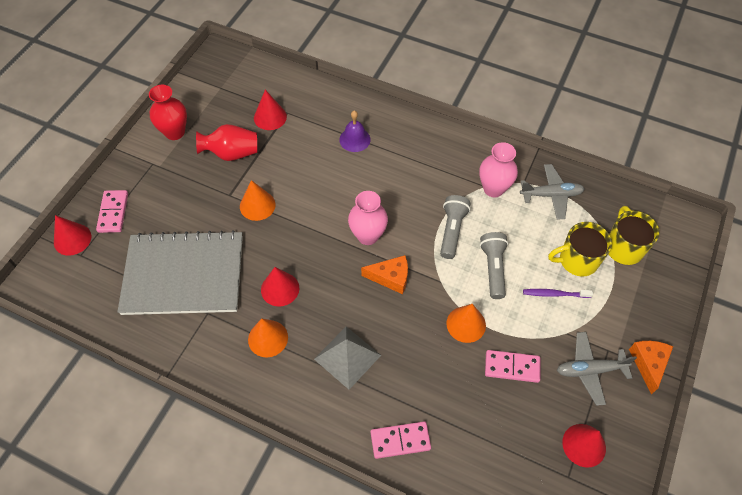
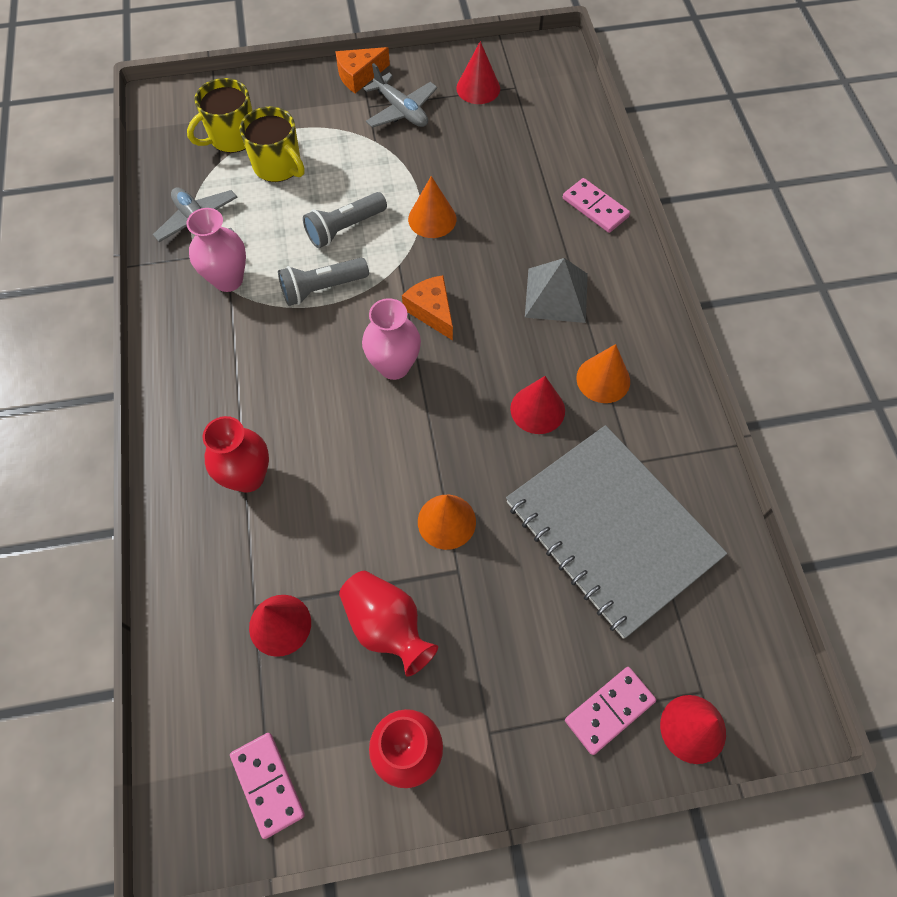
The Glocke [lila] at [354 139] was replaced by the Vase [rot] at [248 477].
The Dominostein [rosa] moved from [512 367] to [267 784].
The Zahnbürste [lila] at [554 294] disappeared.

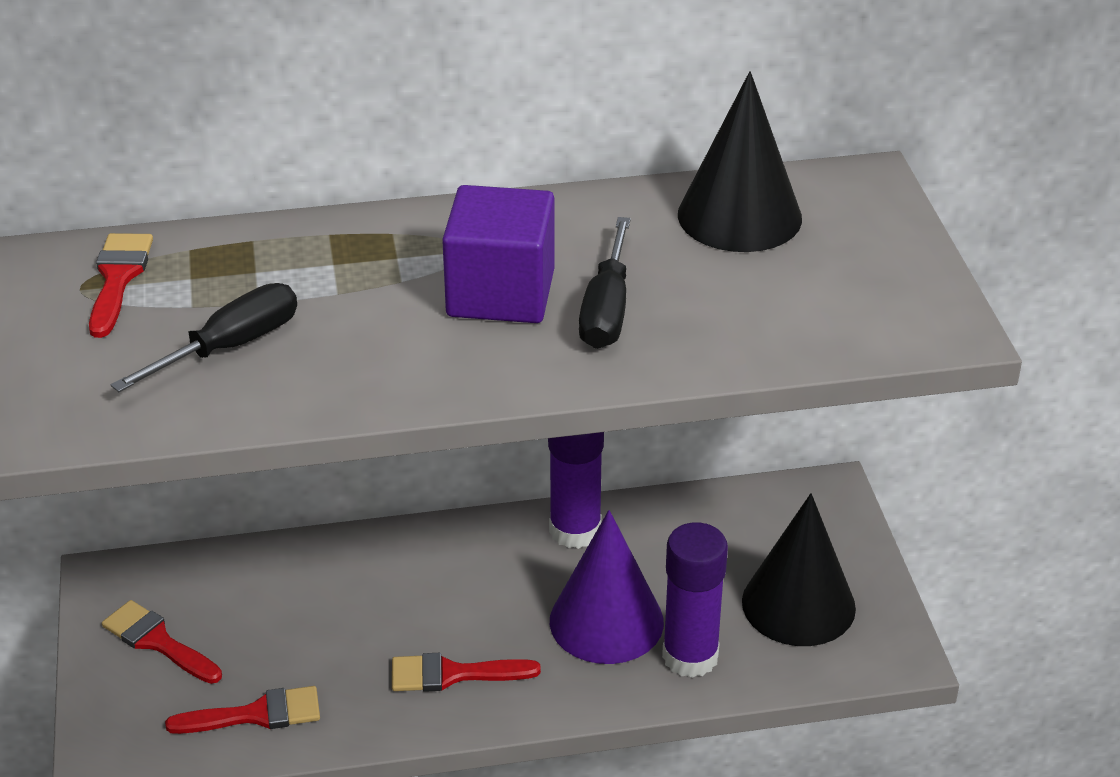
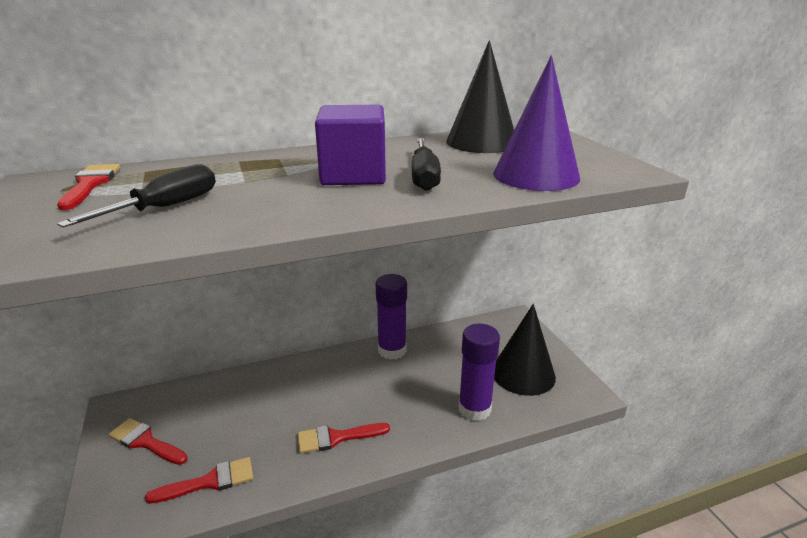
The Kegel [lila] moved from [606 621] to [536 175].

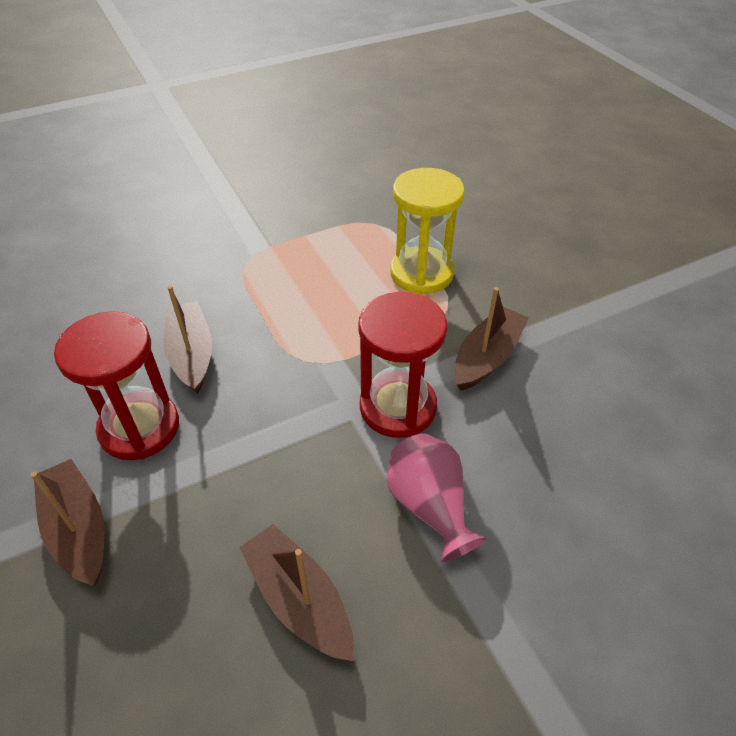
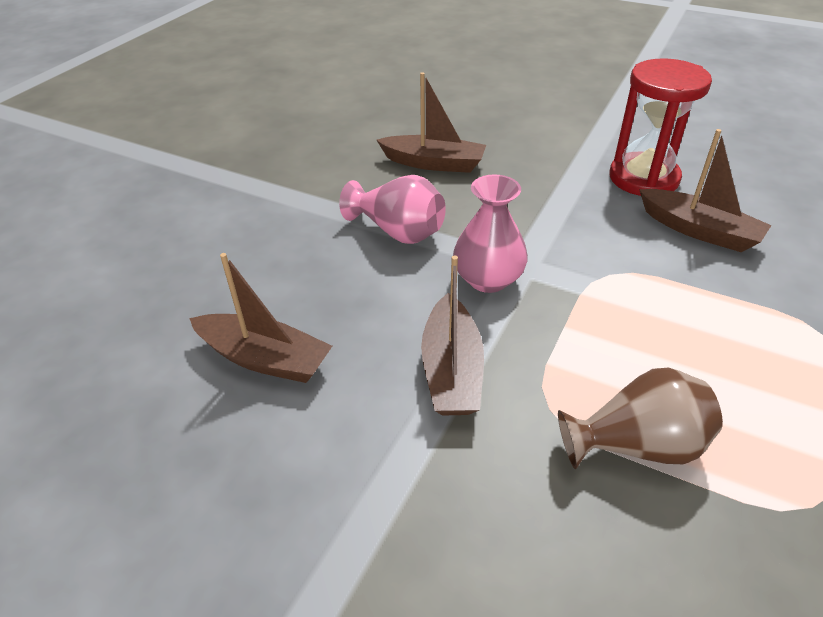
The Boot [braun] moved from [78 529] to [264 359].
The Sanduhr [rot] at [398 407] was replaced by the Vase [rosa] at [488 279].
The Sanduhr [gelb] at [421 273] was replaced by the Vase [braun] at [636 446].

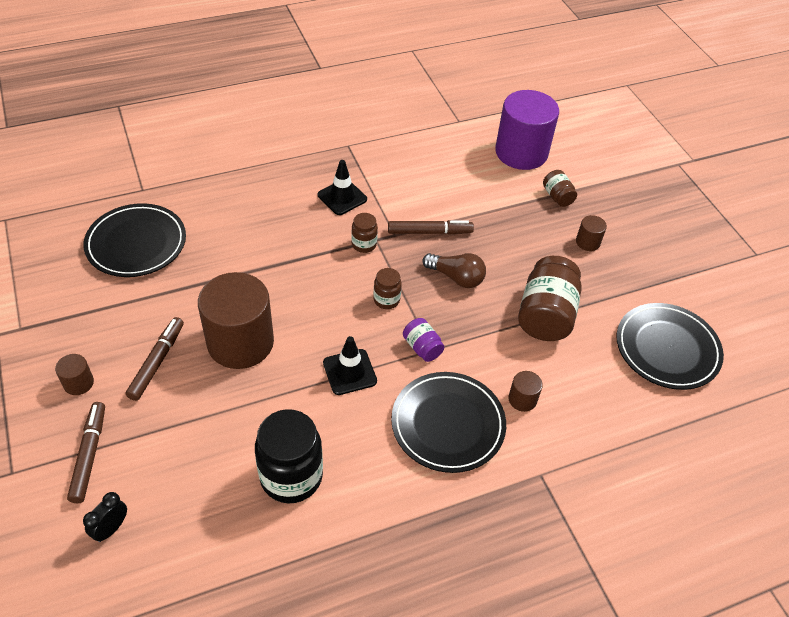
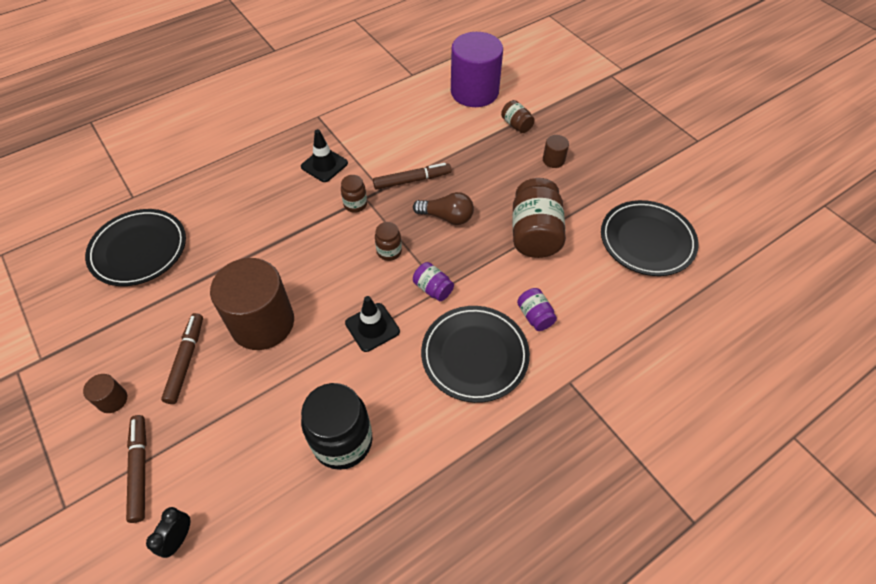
The Vollzylinder [braun] at [522 399] was replaced by the Einmachglas [lila] at [535 316].

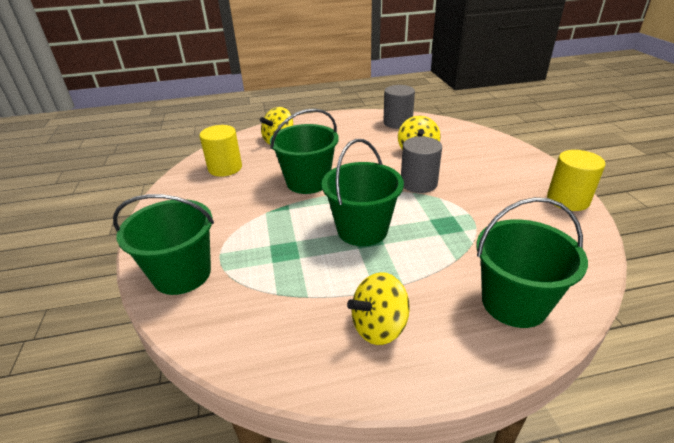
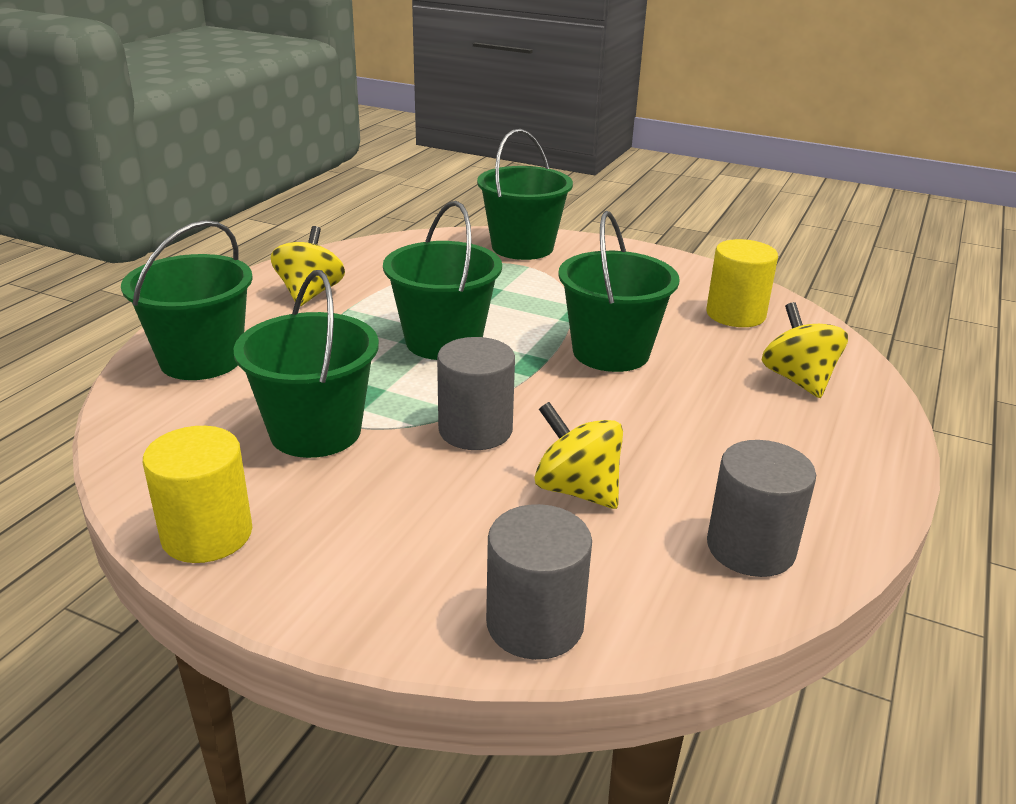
The Eimer [grün] at [315 431] appeared.
The Vollzylinder [grau] at [535 623] appeared.

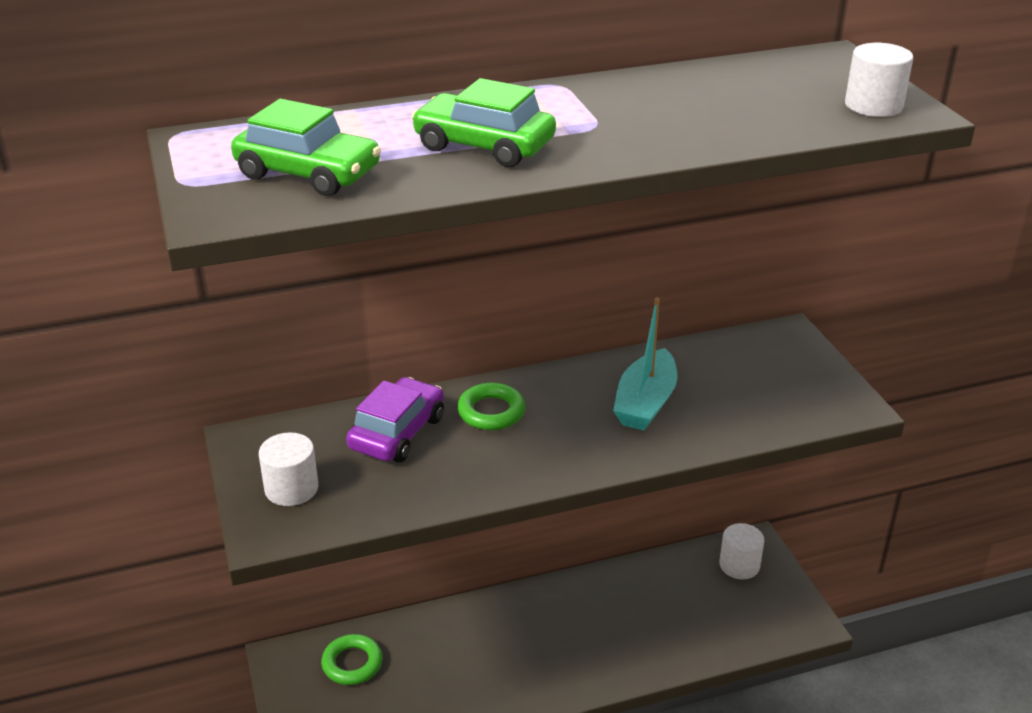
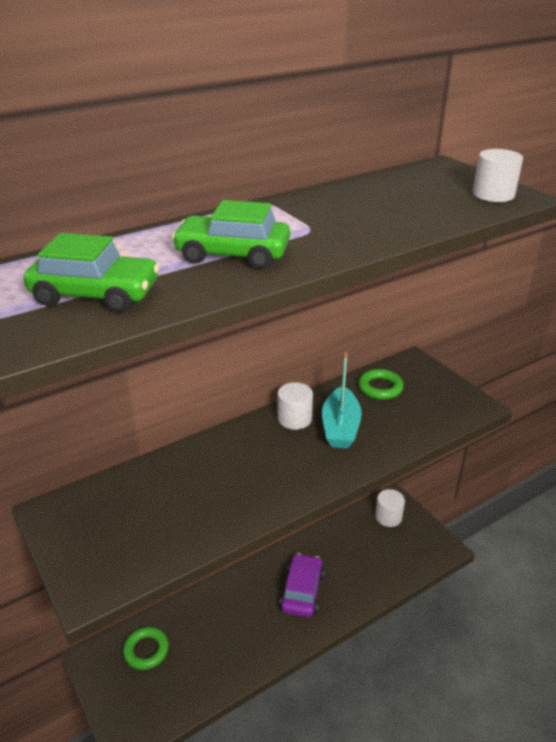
The Vollzylinder [weiß] moved from [291 488] to [294 419].
The Auto [lila] moved from [397 432] to [302 591].
The Ring [grün] moved from [491 412] to [380 388].

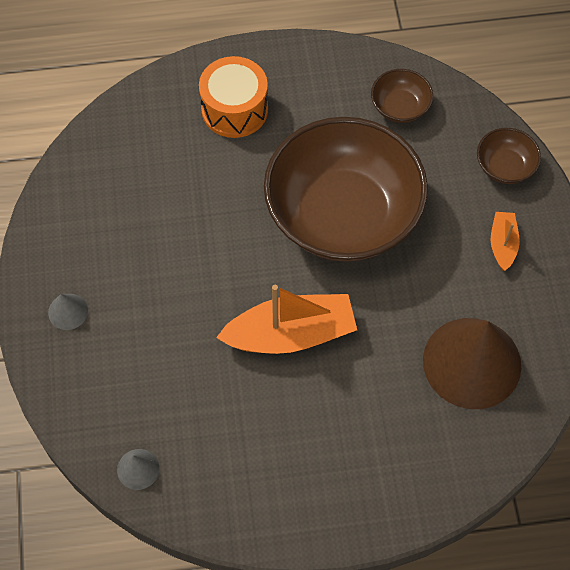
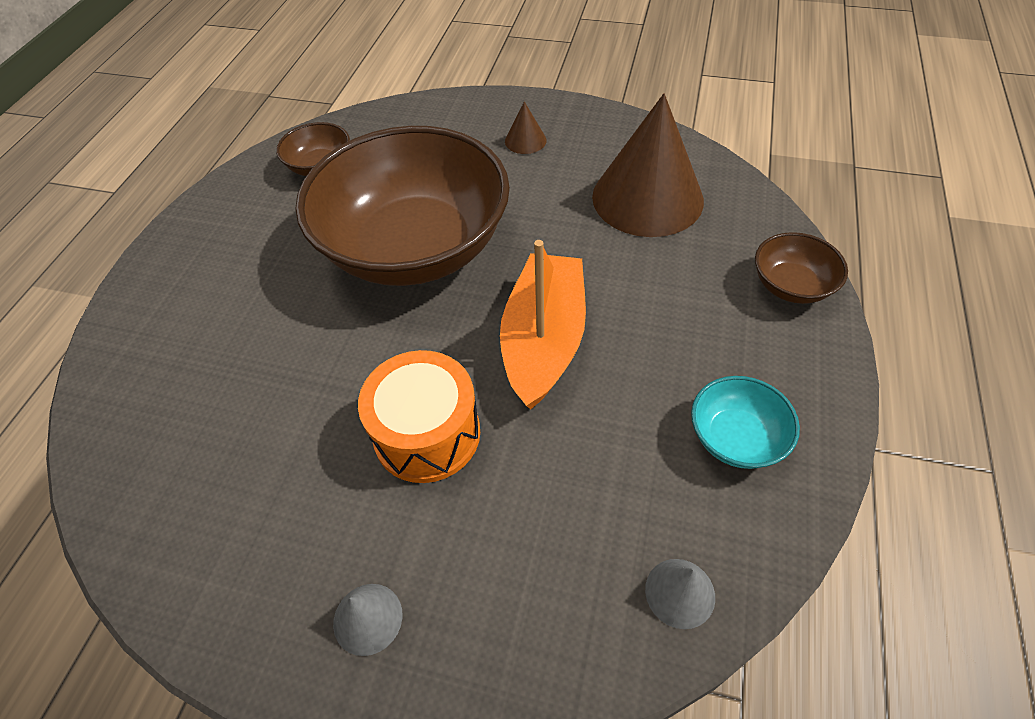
The Trommel [orange] moved from [234 109] to [427 434].
The Boot [orange] at [502 244] was replaced by the Kegel [braun] at [525 140].
The Schüssel [türkis] at [736 437] appeared.
The Schüssel [braun] moved from [505 166] to [791 285].

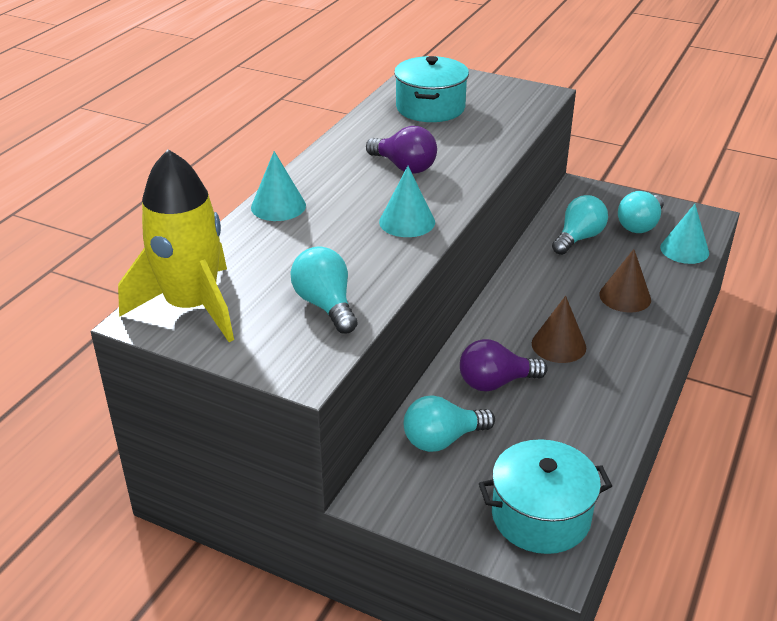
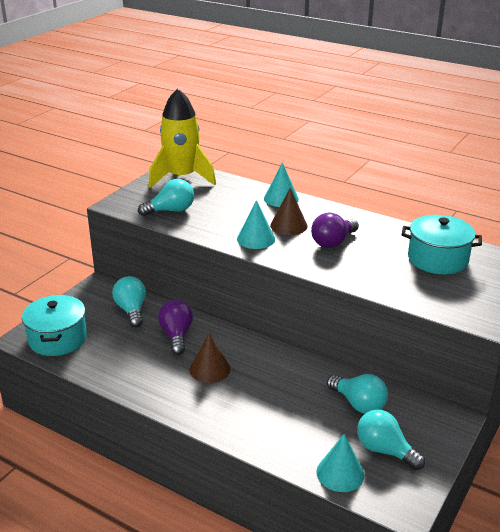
The Kegel [braun] moved from [625 297] to [288 225].

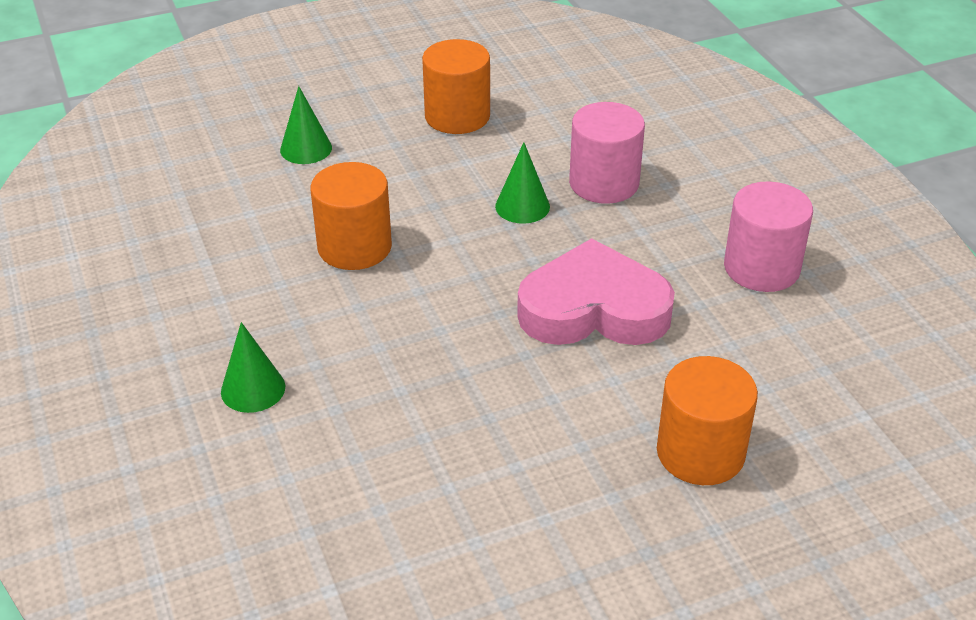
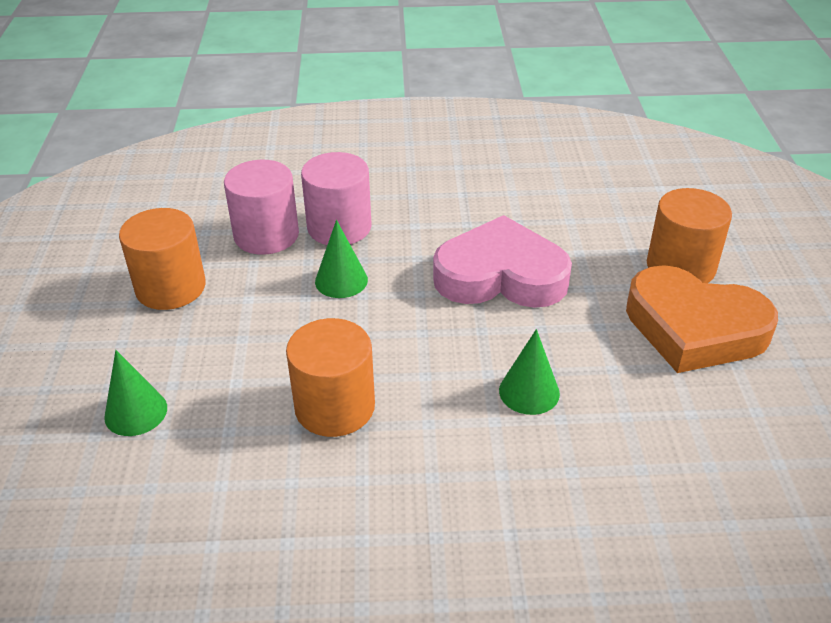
The Vollzylinder [rosa] moved from [761 268] to [266 235].
The Herz [rosa] at [593 309] turned 75 degrees clockwise.
The Kegel [grün] moved from [253 389] to [529 391].
The Herz [orange] at [694 328] appeared.

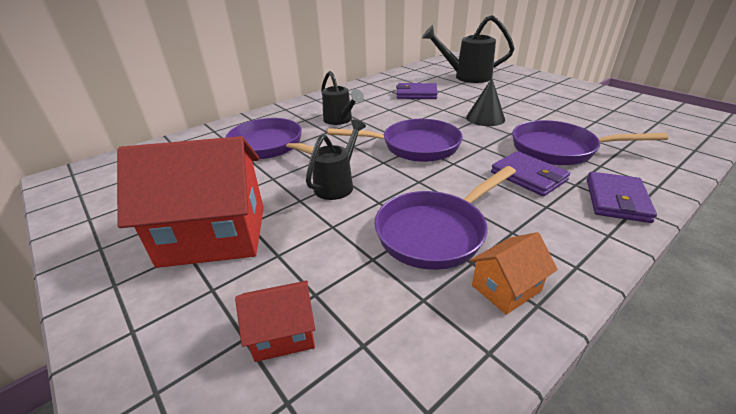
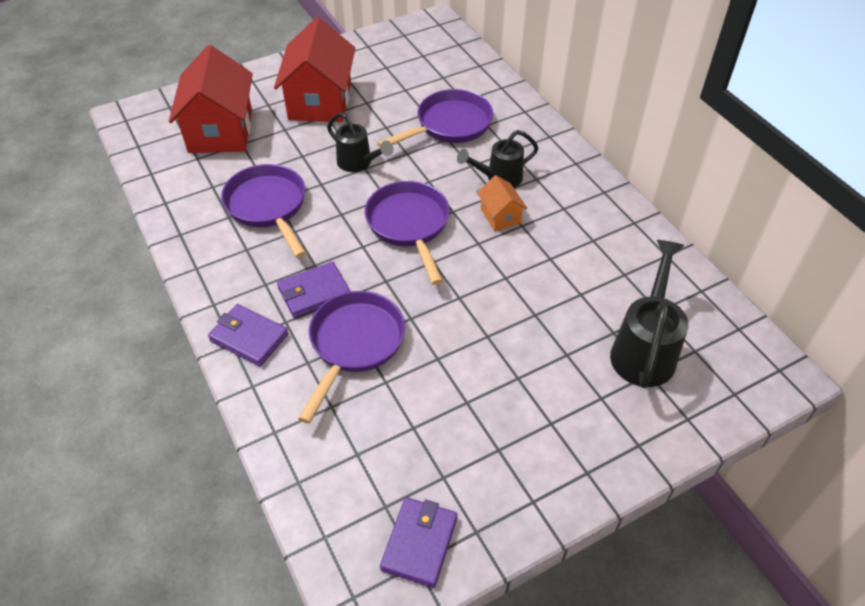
The Haus [rot] at [283 334] changed to 2.13 times the size.
The Pfanne [lila] at [414 146] turned 150 degrees clockwise.
The Geldbörse [lila] moved from [416 94] to [419 543].
The Haus [orange] moved from [506 288] to [500 216].
The Kegel [schwarz] at [485 118] disappeared.

